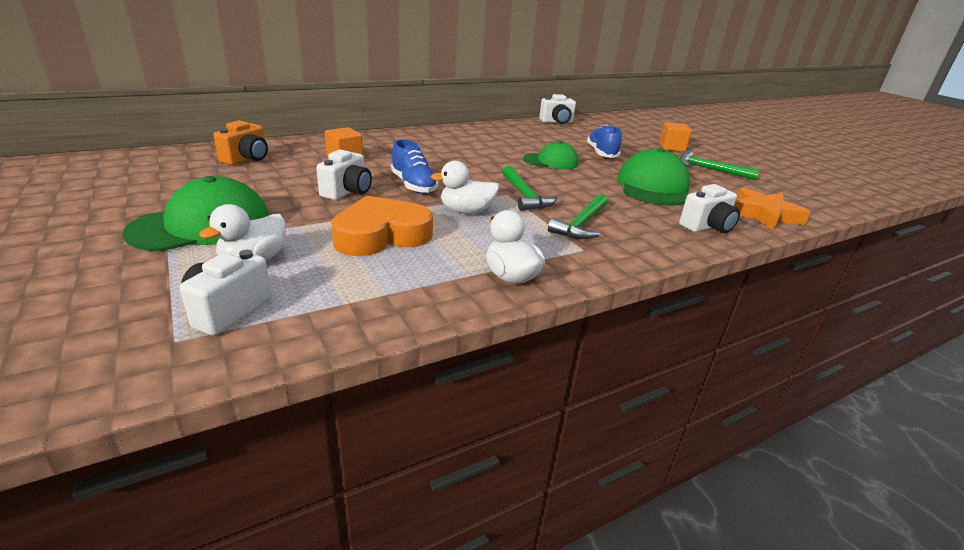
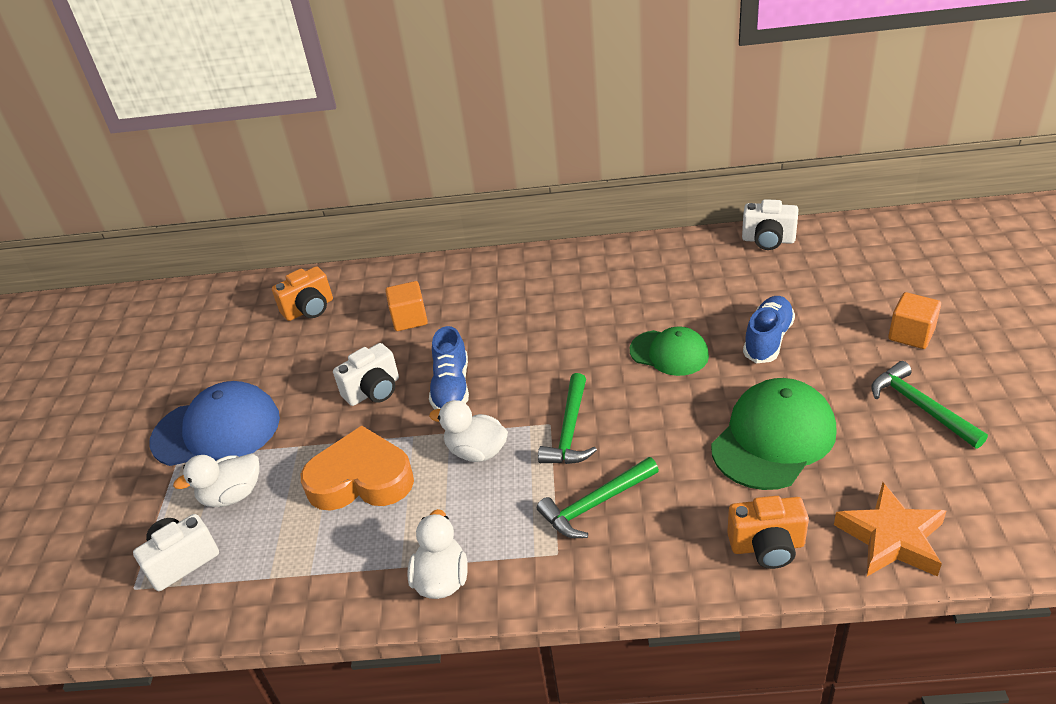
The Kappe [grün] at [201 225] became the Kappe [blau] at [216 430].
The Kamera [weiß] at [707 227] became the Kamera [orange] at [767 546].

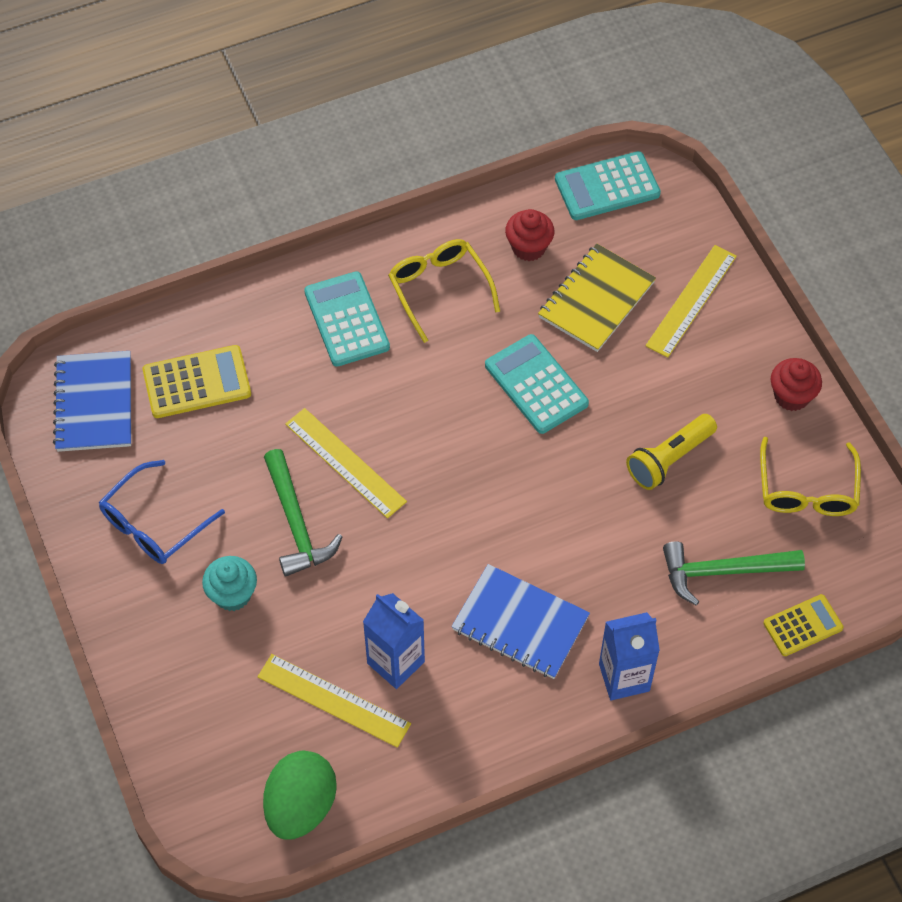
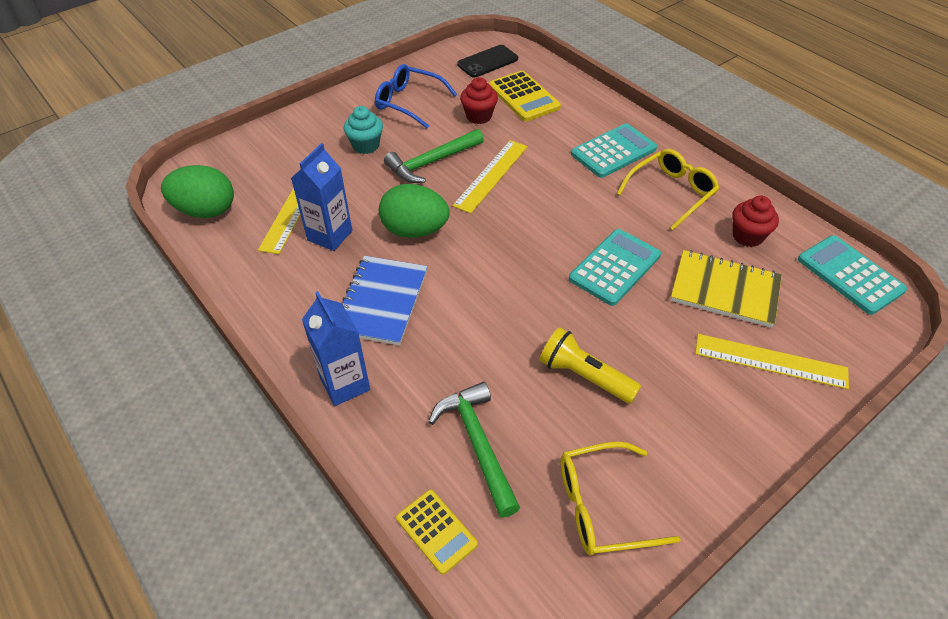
The Ei [grün] at [415 230] appeared.
The Notizbuch [blau] at [94 403] was replaced by the Handy [schwarz] at [487 62].
The Muffin [rot] moved from [791 396] to [479 116].

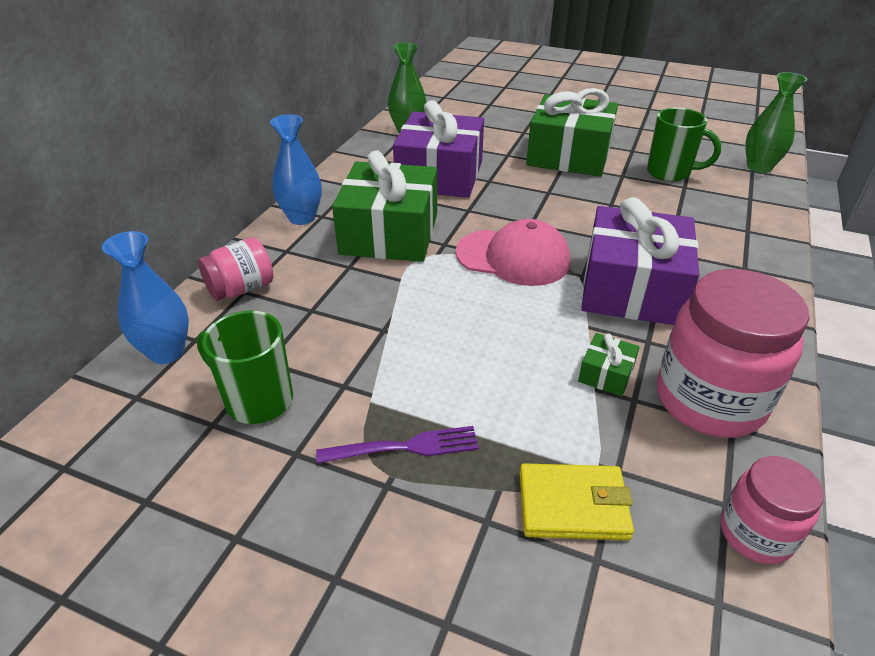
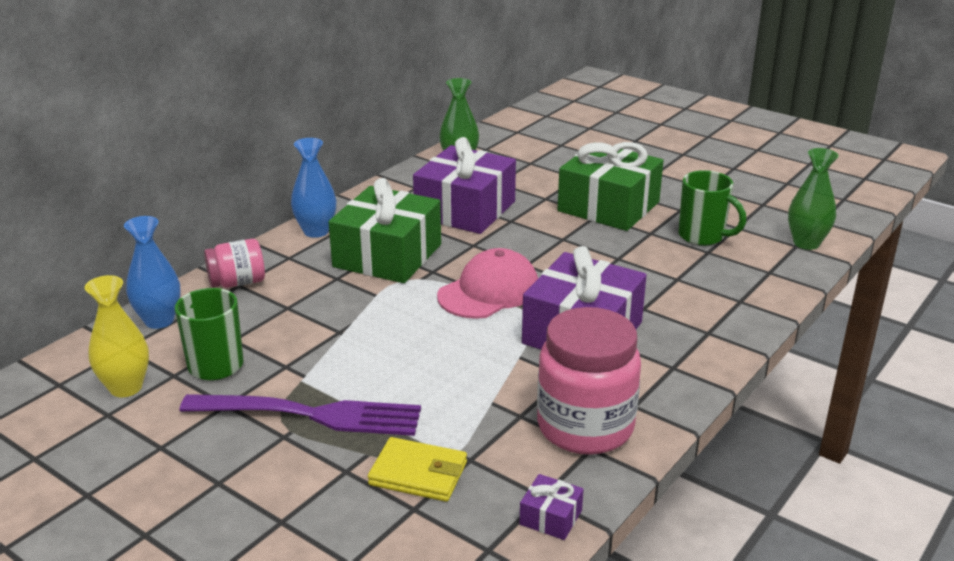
The Vase [gelb] at [126 387] appeared.
The Gabel [lila] at [405 447] changed to 1.81 times the size.
The Kappe [rosa] at [513 257] turned 75 degrees counterclockwise.
The Einmachglas [rosa] at [755 534] was replaced by the Geschenk [lila] at [550 517].
The Geschenk [grün] at [606 374] disappeared.

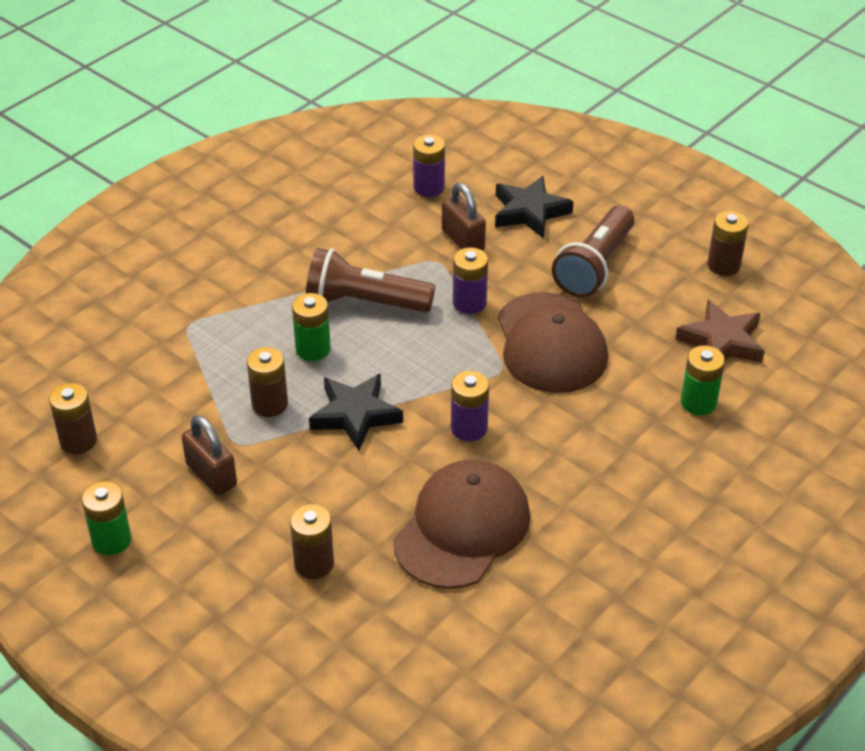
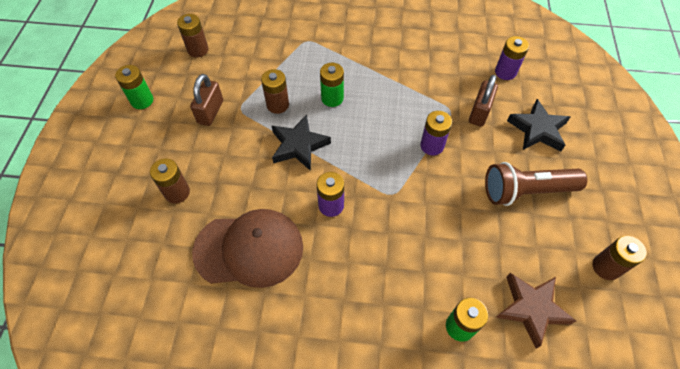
The Taschenlampe [braun] at [365 302] disappeared.
The Kappe [braun] at [550 343] disappeared.

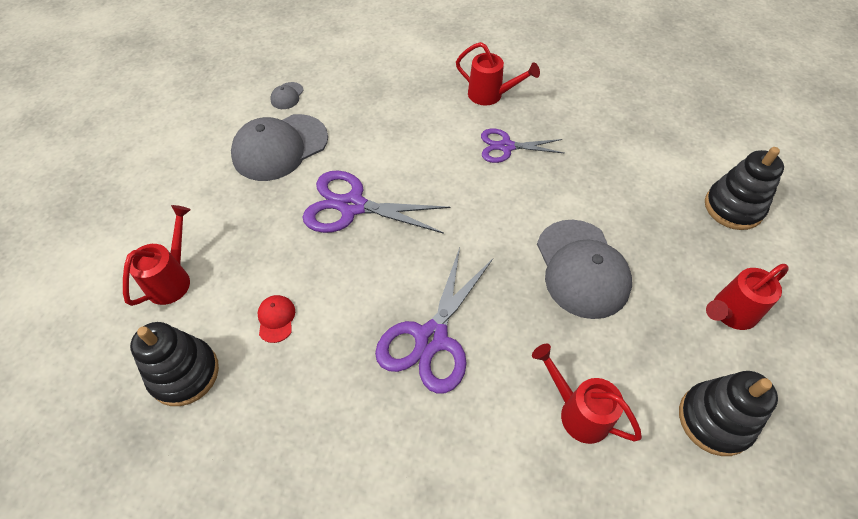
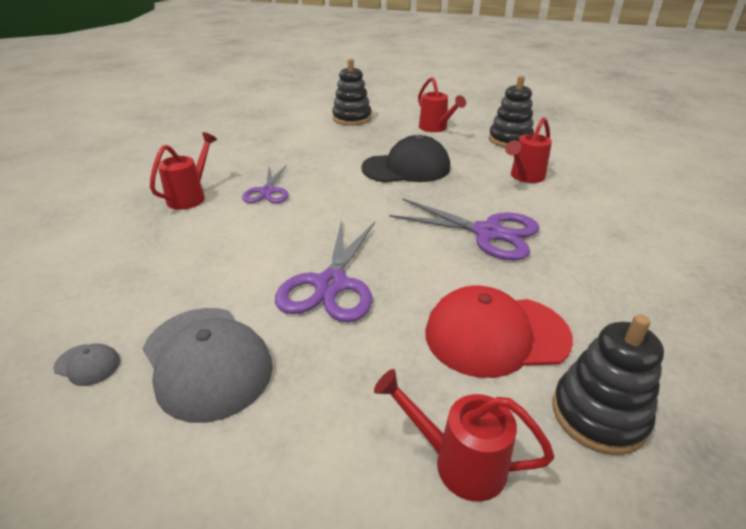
The Kappe [grau] at [582 268] became the Kappe [schwarz] at [406 168].
The Kappe [rot] at [276 319] changed to 2.36 times the size.

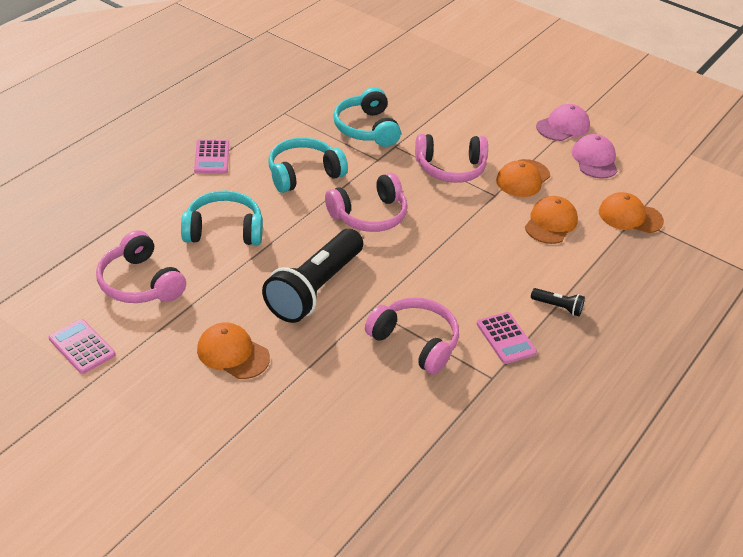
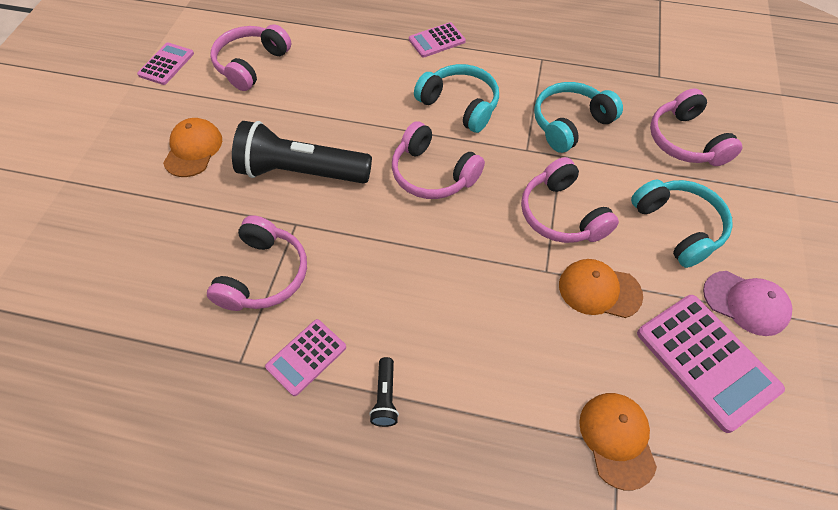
The Kopfhörer [türkis] moved from [224 230] to [678 227].
The Kappe [rosa] at [594 159] was replaced by the Taschenrechner [rosa] at [706 361].
The Kopfhörer [rosa] at [685 141] appeared.
The Kappe [orange] at [551 223] disappeared.

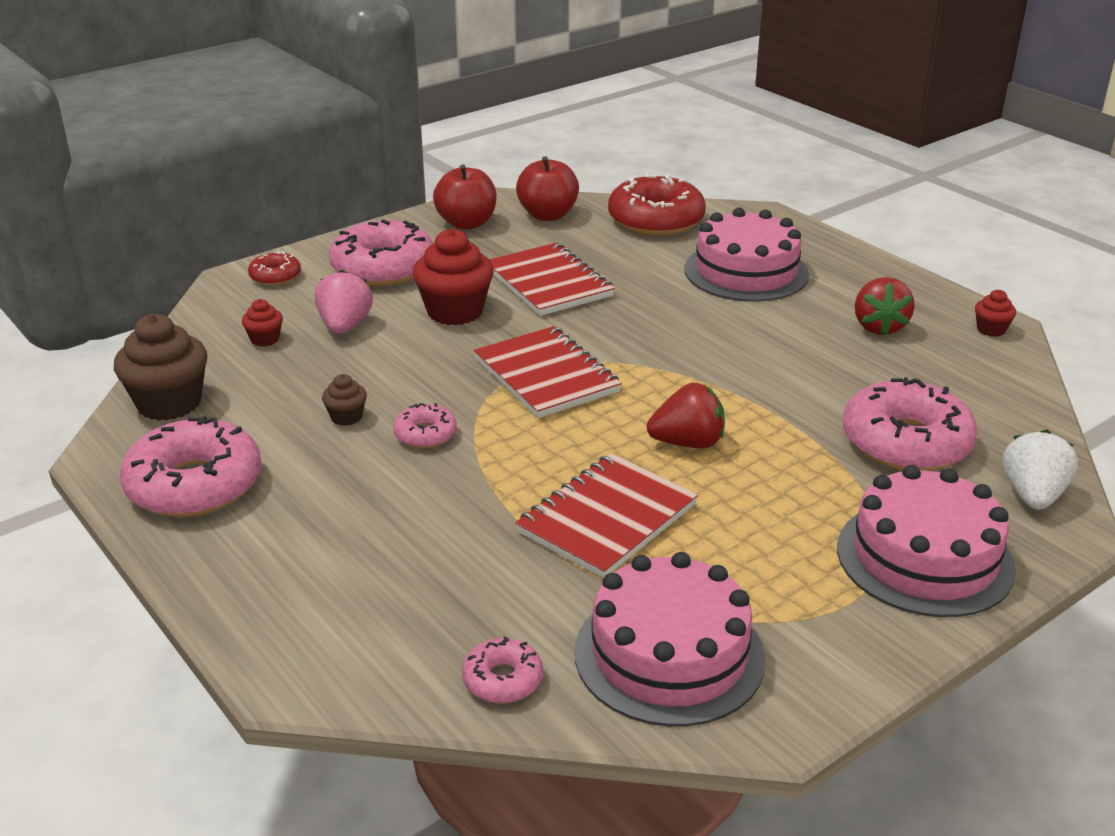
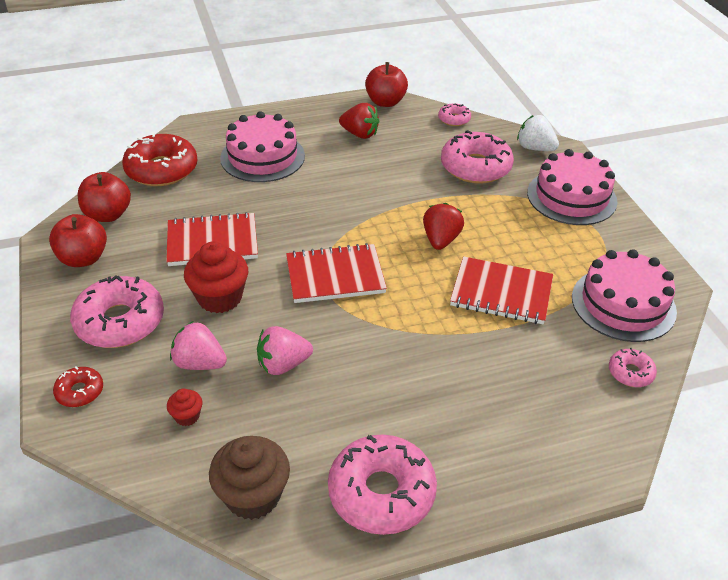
The Erdbeere [rosa] at [283 364] appeared.
The Muffin [rot] at [991 330] was replaced by the Apfel [rot] at [385 102].
The Donut [rosa] moved from [425 434] to [454 119].
The Notizbuch [rot] at [606 518] turned 45 degrees counterclockwise.
The Muffin [braun] at [346 417] disappeared.

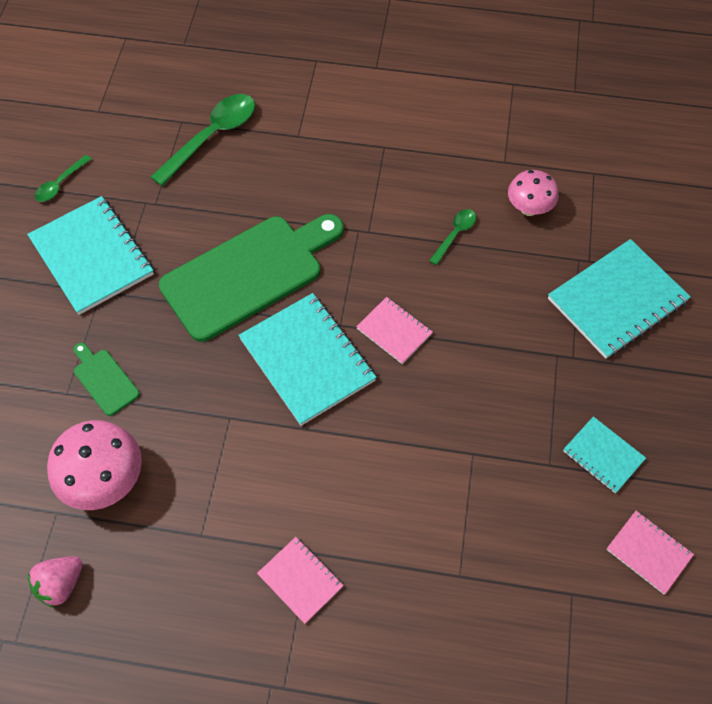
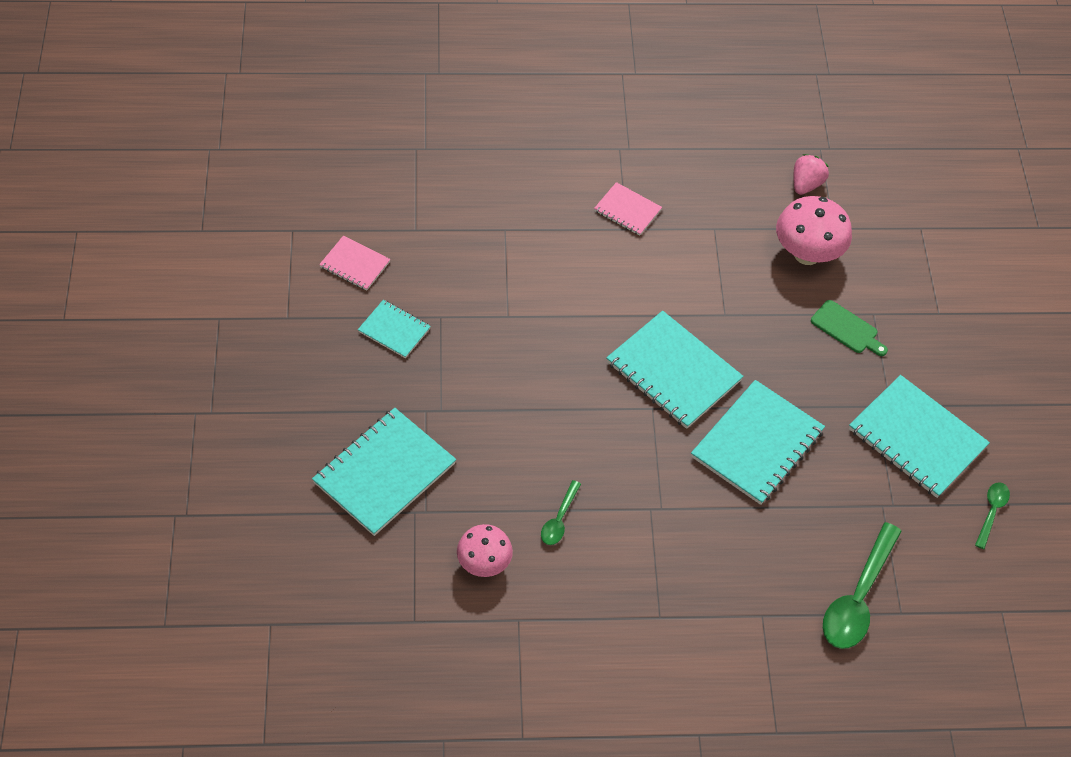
The Schneidebrett [grün] at [248 274] was replaced by the Notizbuch [türkis] at [757 444].
The Notizbuch [rosa] at [394 331] disappeared.

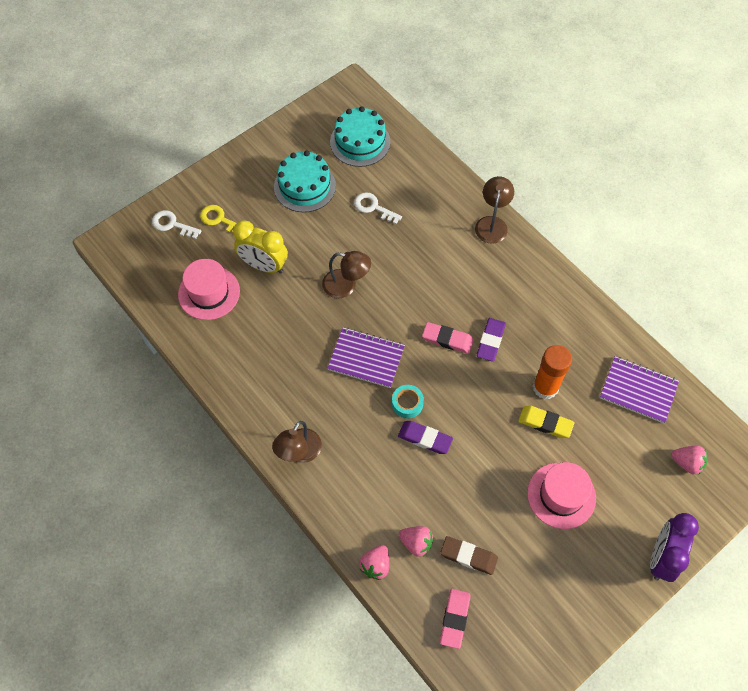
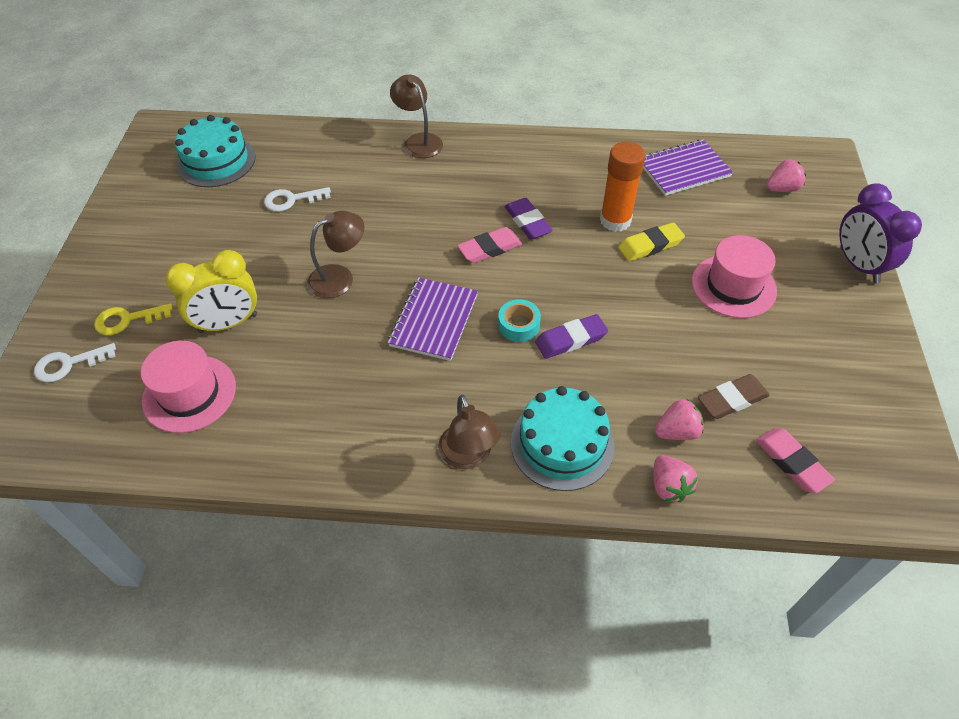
The Notizbuch [lila] at [366 358] turned 45 degrees counterclockwise.
The Kuchen [türkis] moved from [304 186] to [562 444].

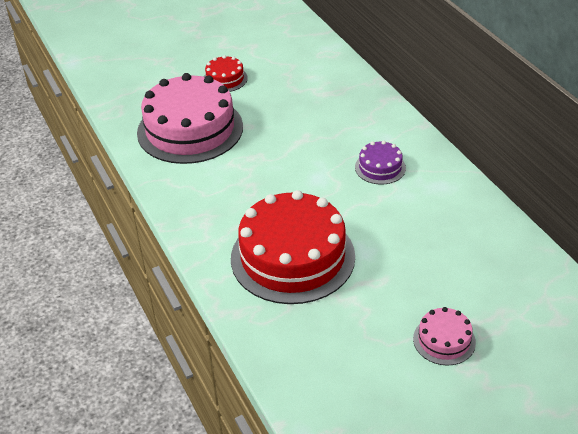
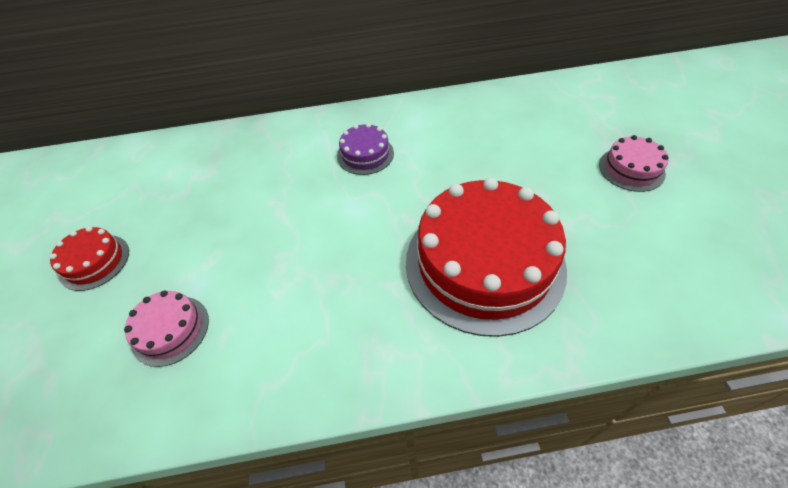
The Kuchen [rosa] at [190 129] changed to 0.45 times the size.

